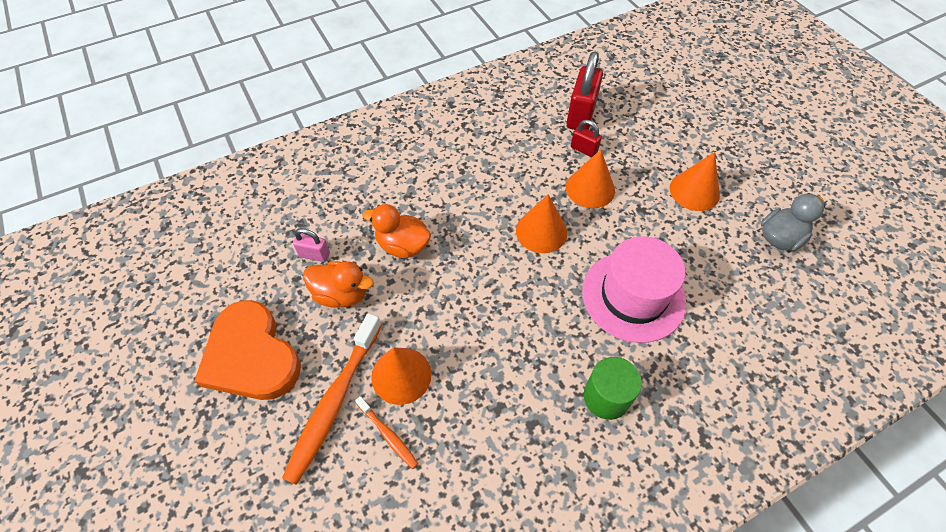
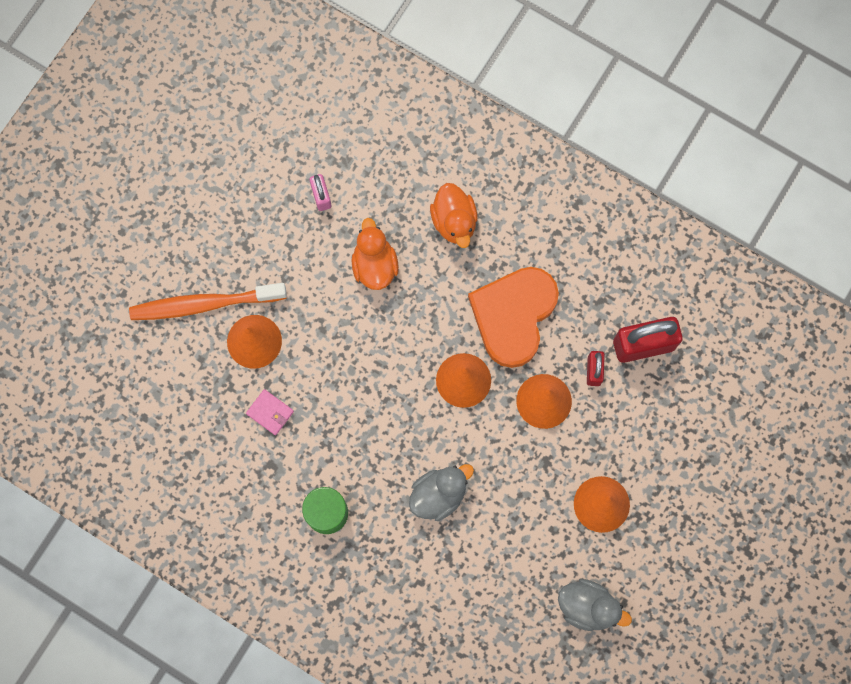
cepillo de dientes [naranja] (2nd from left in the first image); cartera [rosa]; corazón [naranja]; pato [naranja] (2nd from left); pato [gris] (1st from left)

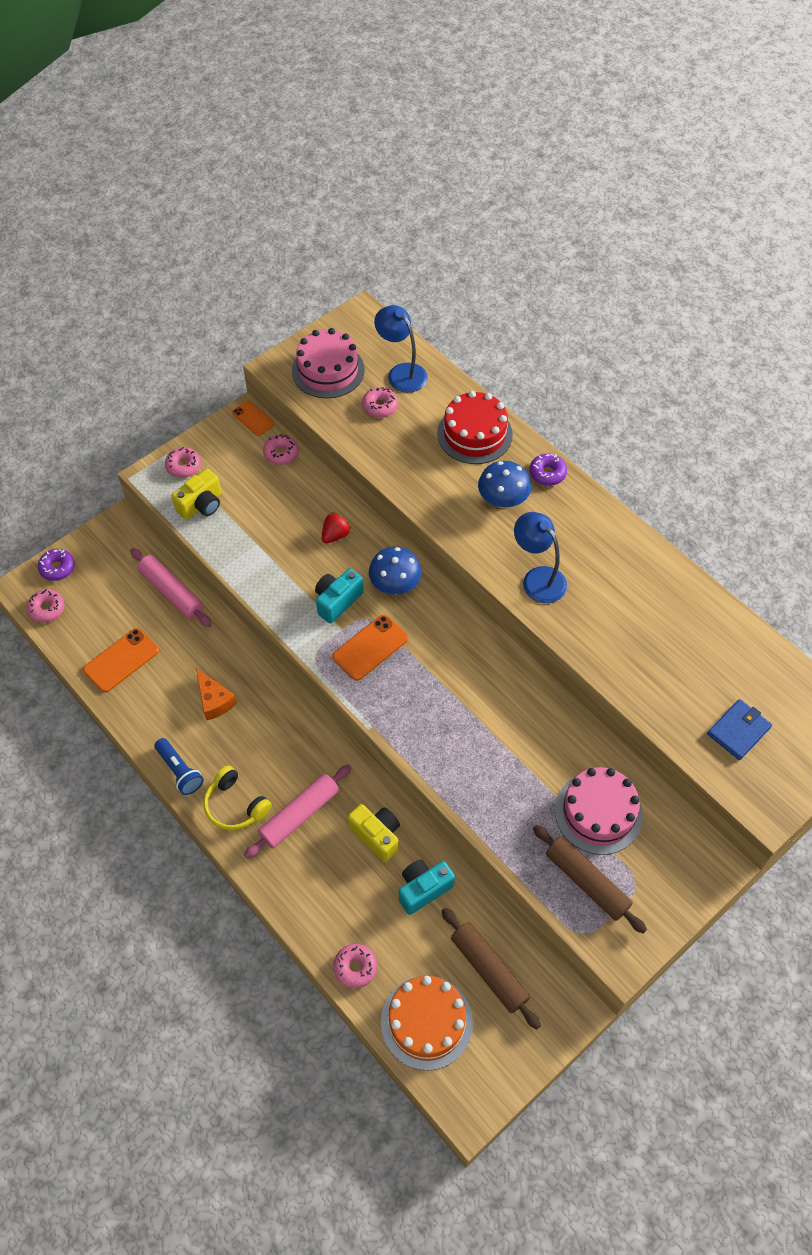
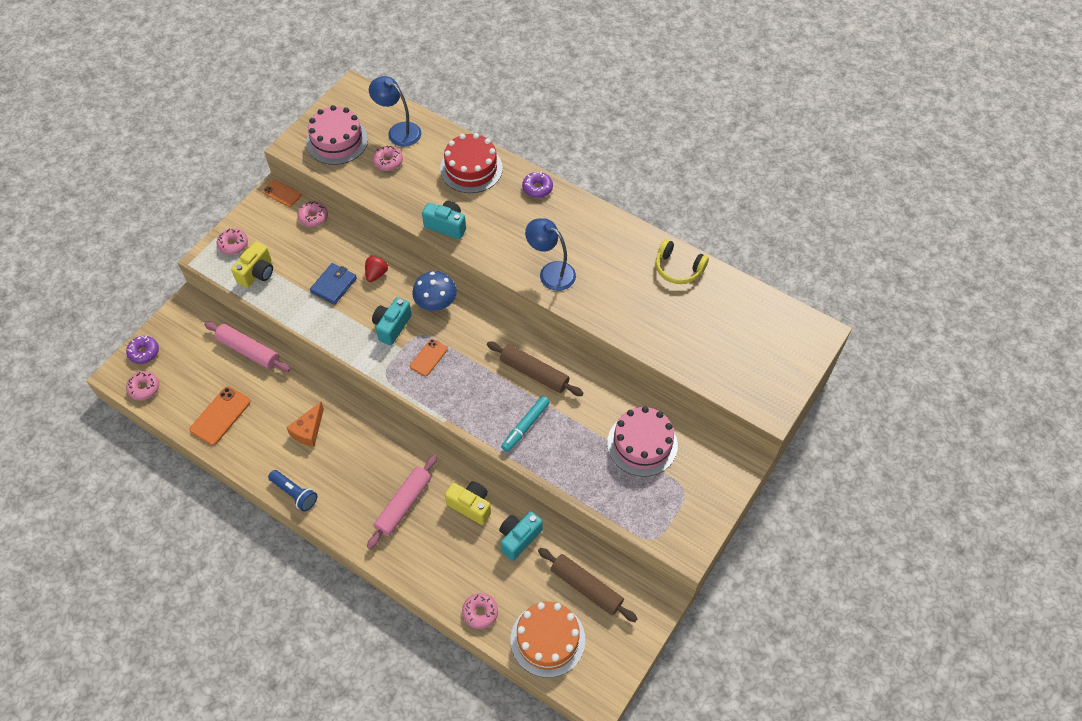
seta [azul] (2nd from left in the first image); cámara [turquesa] (2nd from left); rotulador [turquesa]; auriculares [amarillo]; rodillo [marrón] (1st from left); cartera [azul]; queso [naranja]; móvil [naranja] (3rd from left)

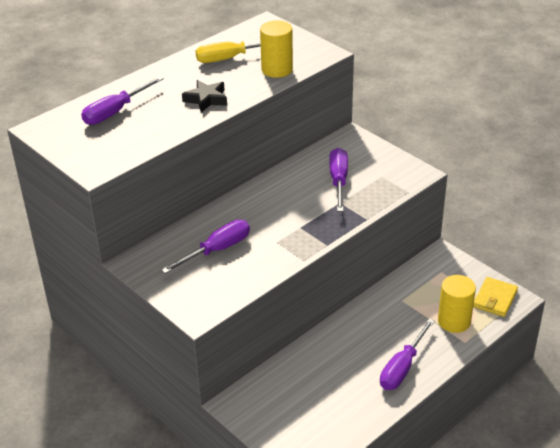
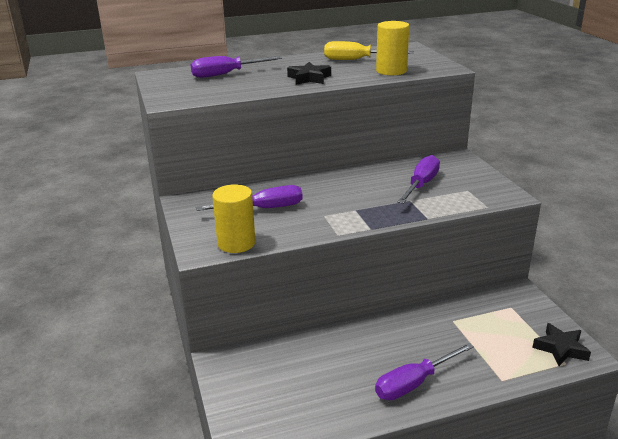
cilindro [amarillo] (1st from left); estrella [negro] (2nd from left)

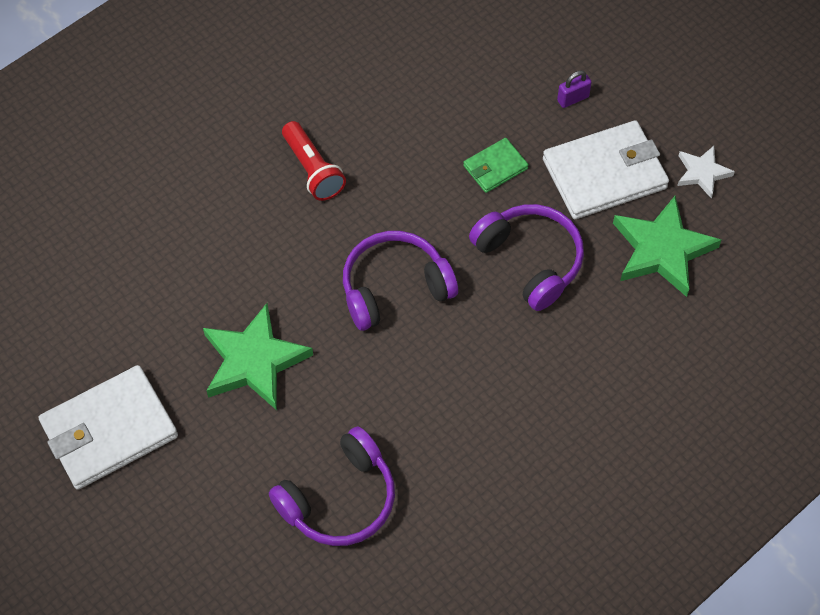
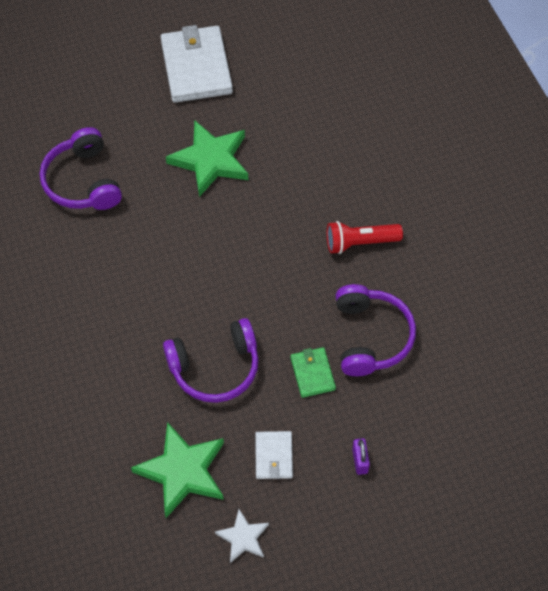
auriculares [morado] (3rd from left); cartera [blanco] (2nd from left)

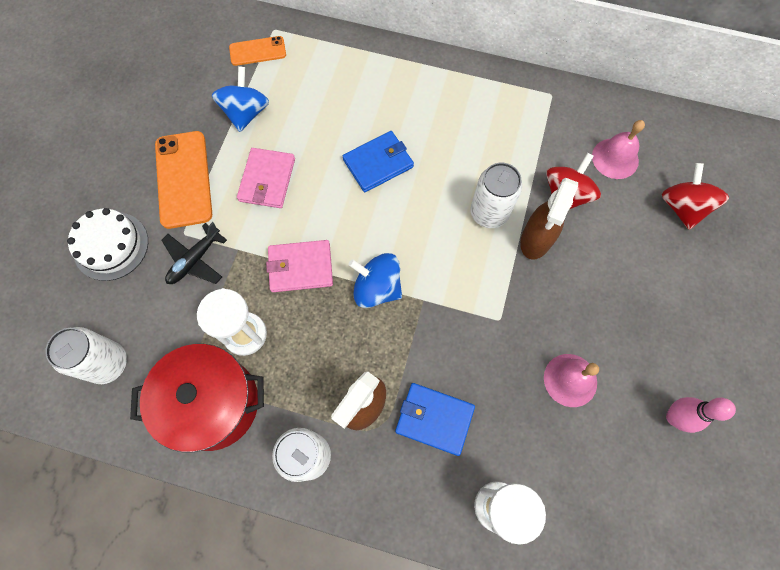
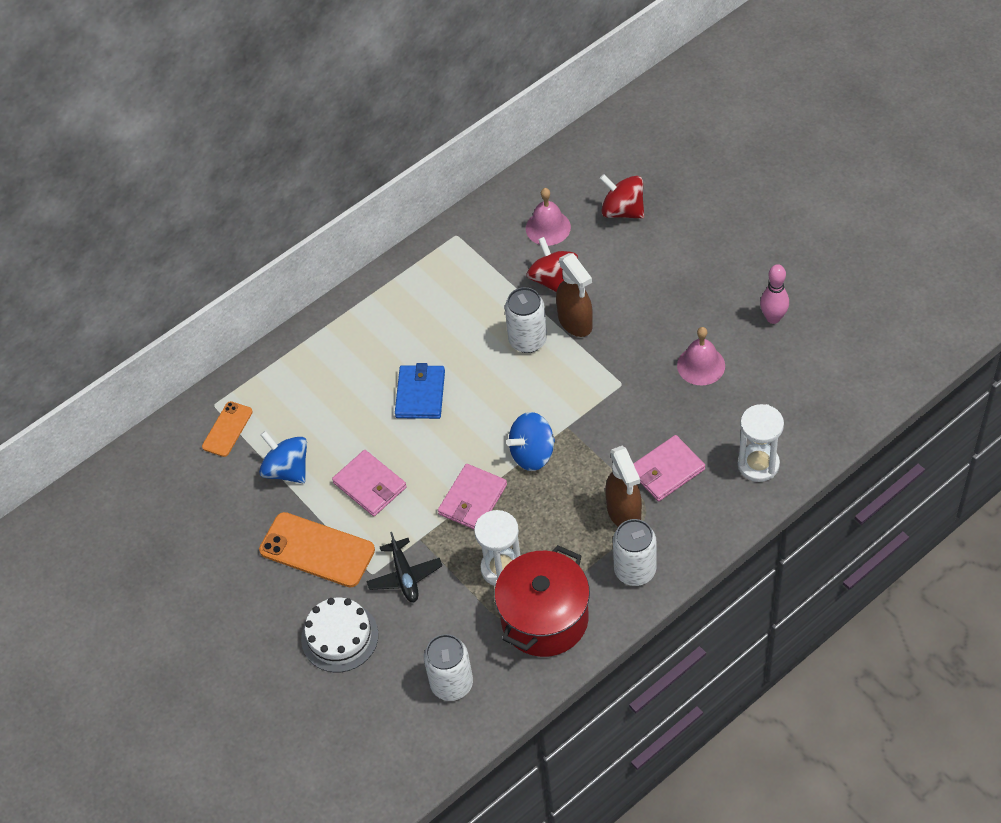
cartera [rosa] (3rd from left)

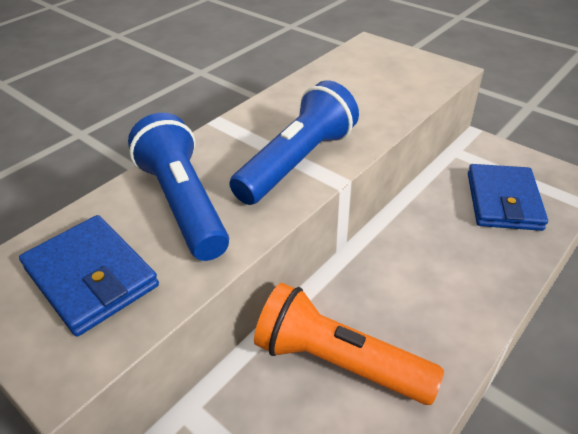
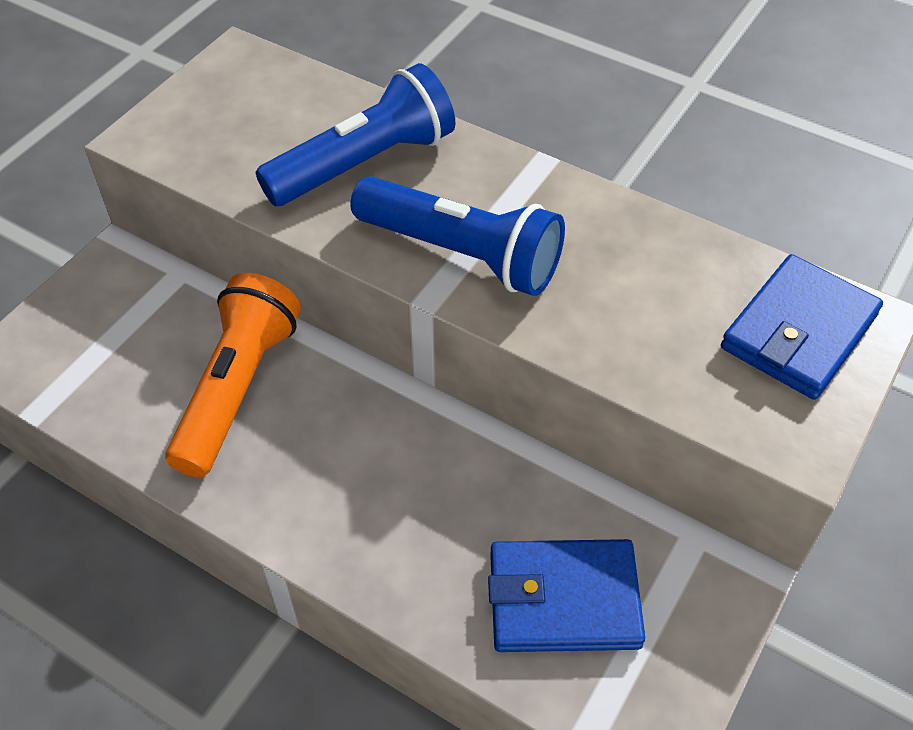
cartera [azul] (2nd from left)

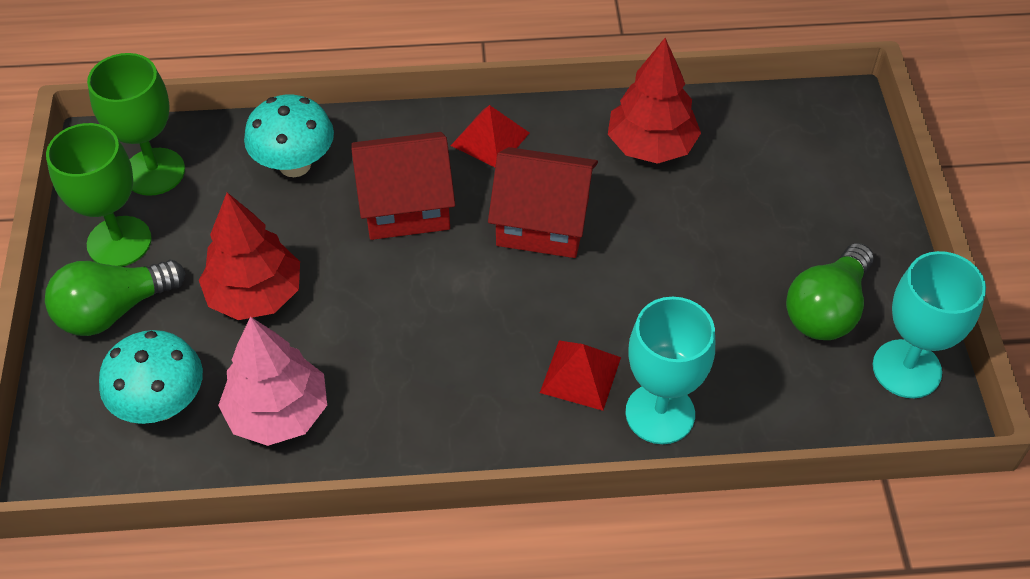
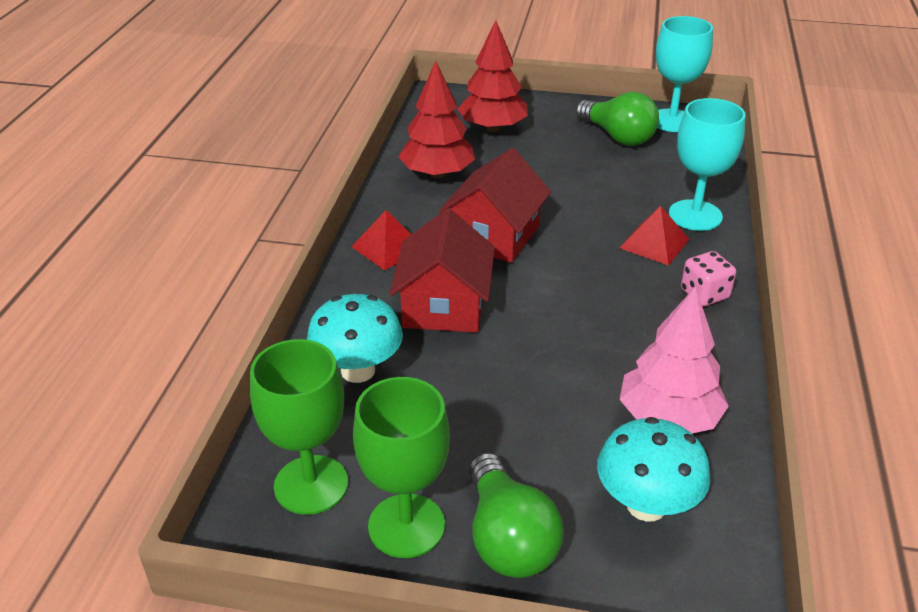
dado [rosa]; árbol [rojo] (2nd from left)

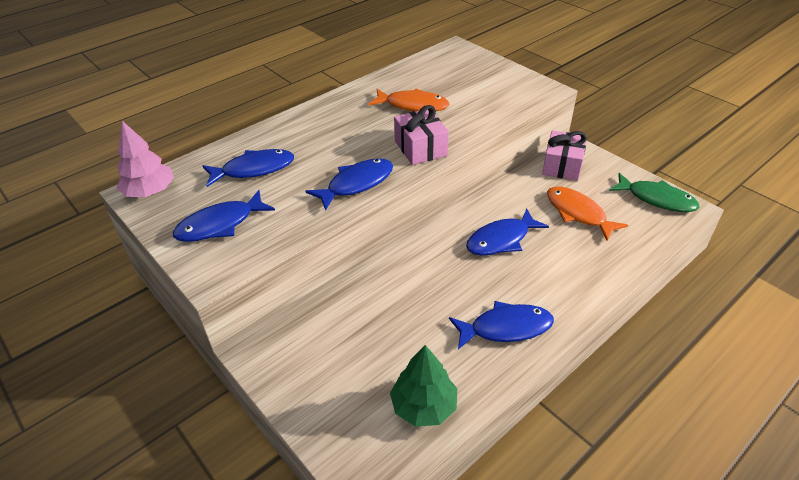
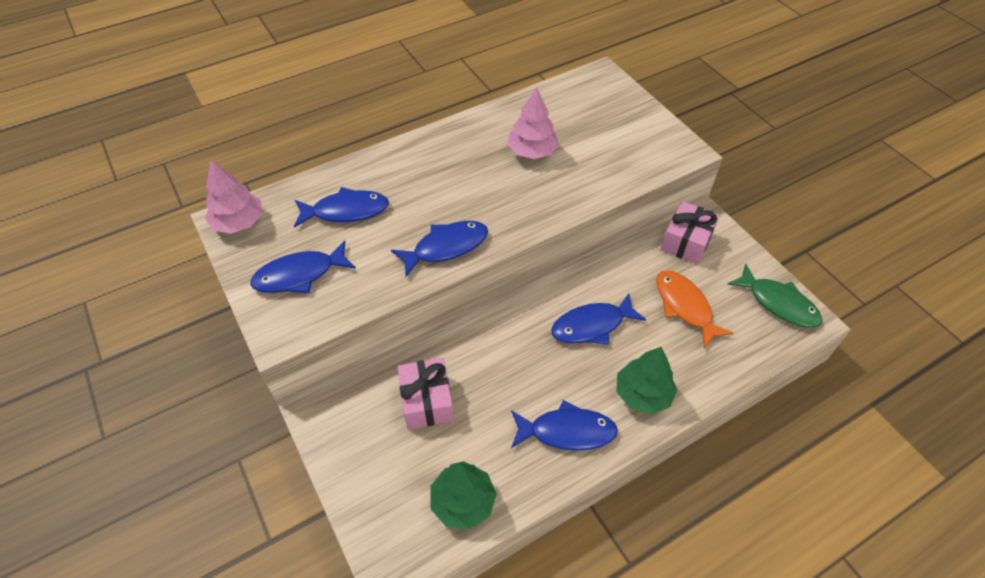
árbol [verde] (2nd from left); regalo [rosa] (1st from left); árbol [rosa] (2nd from left)

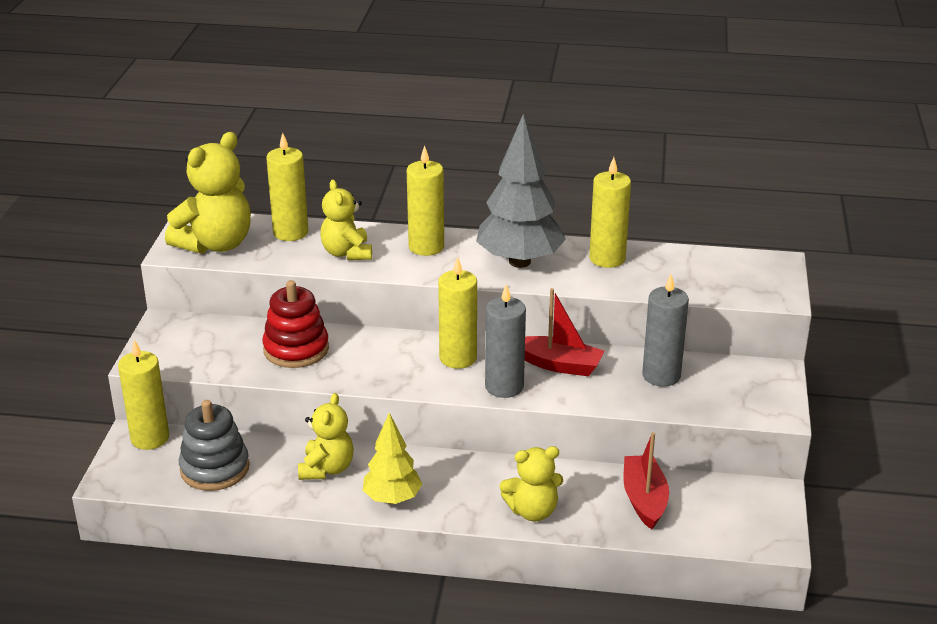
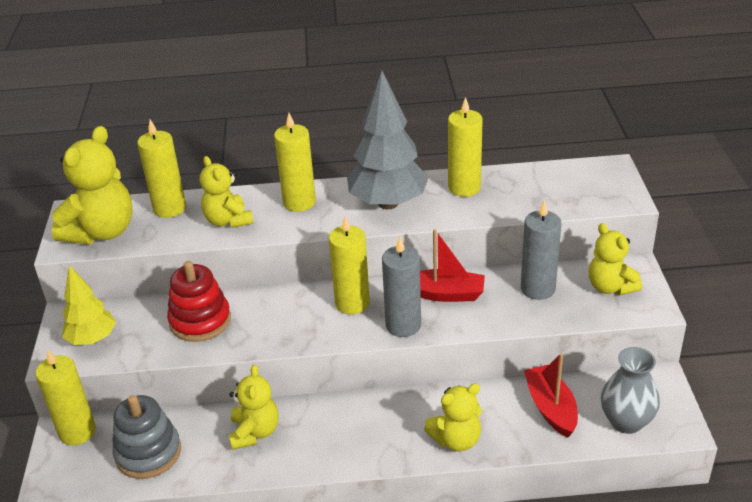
osito [amarillo] (5th from left); florero [gris]; árbol [amarillo]

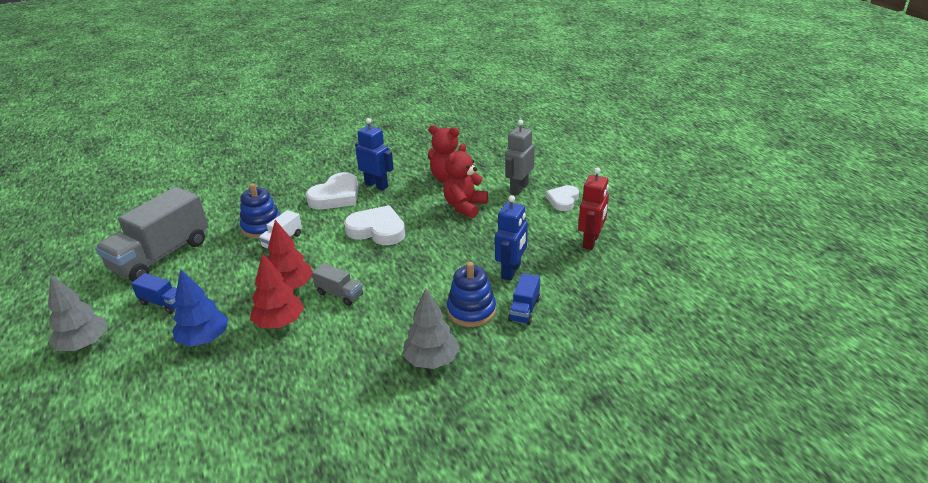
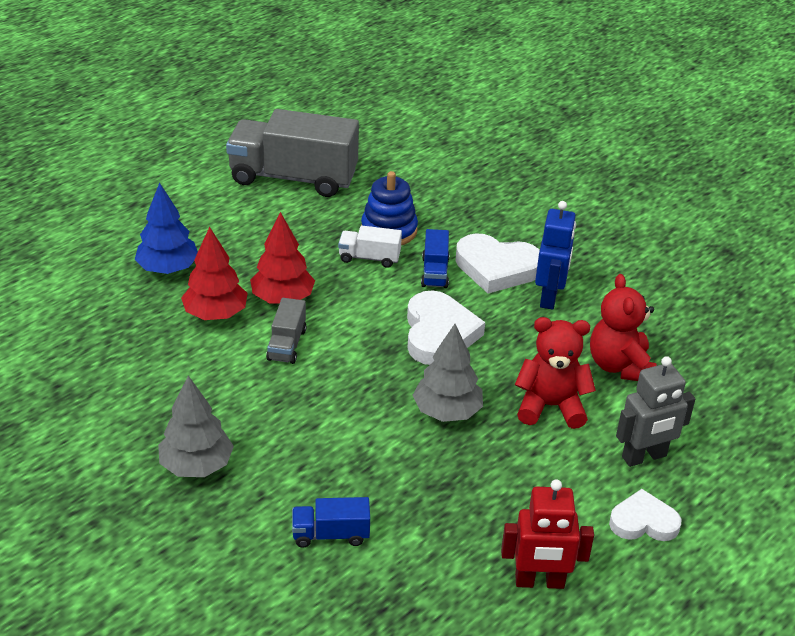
juguete apilable [azul] (2nd from left in the first image); robot [azul] (2nd from left in the first image); árbol [gris] (2nd from left); camión [azul] (2nd from left); robot [gris]

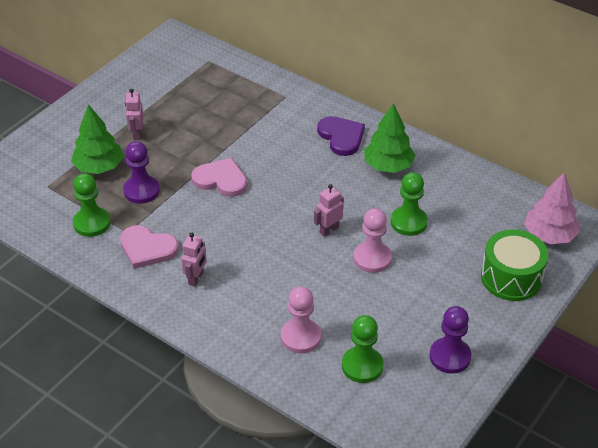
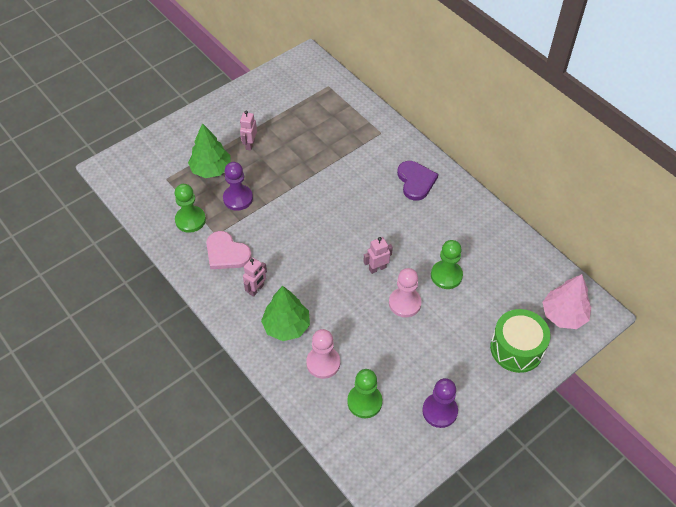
corazón [rosa] (2nd from left in the first image); árbol [verde] (2nd from left)

